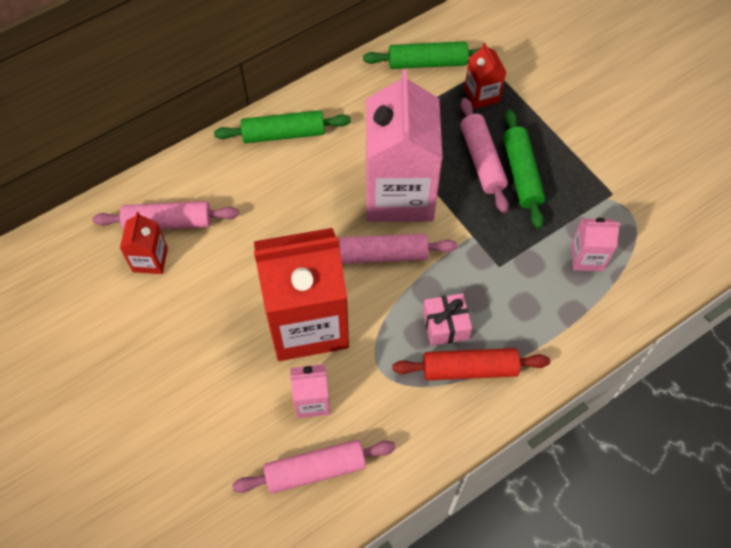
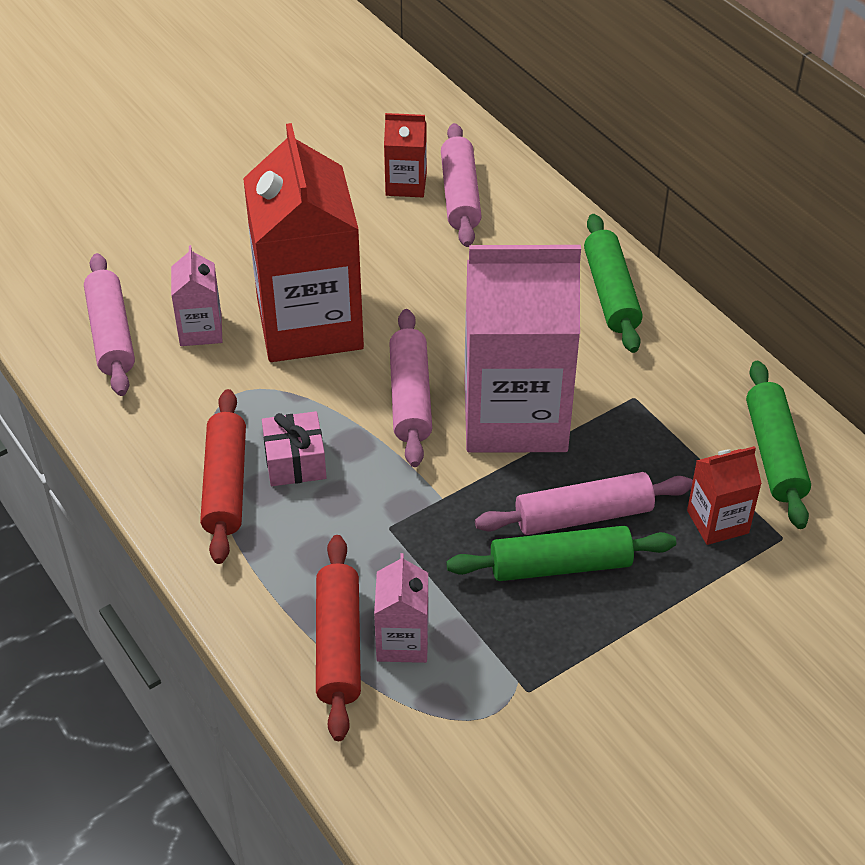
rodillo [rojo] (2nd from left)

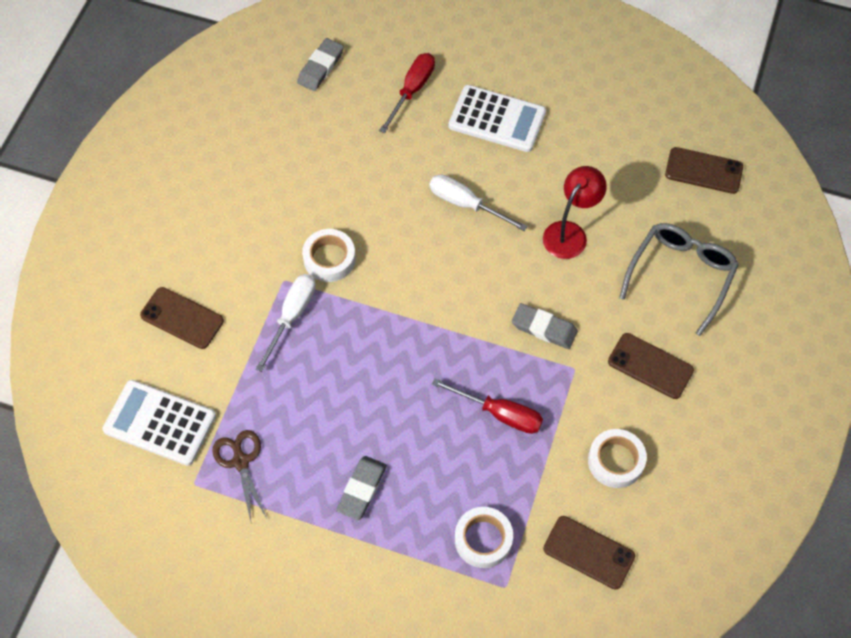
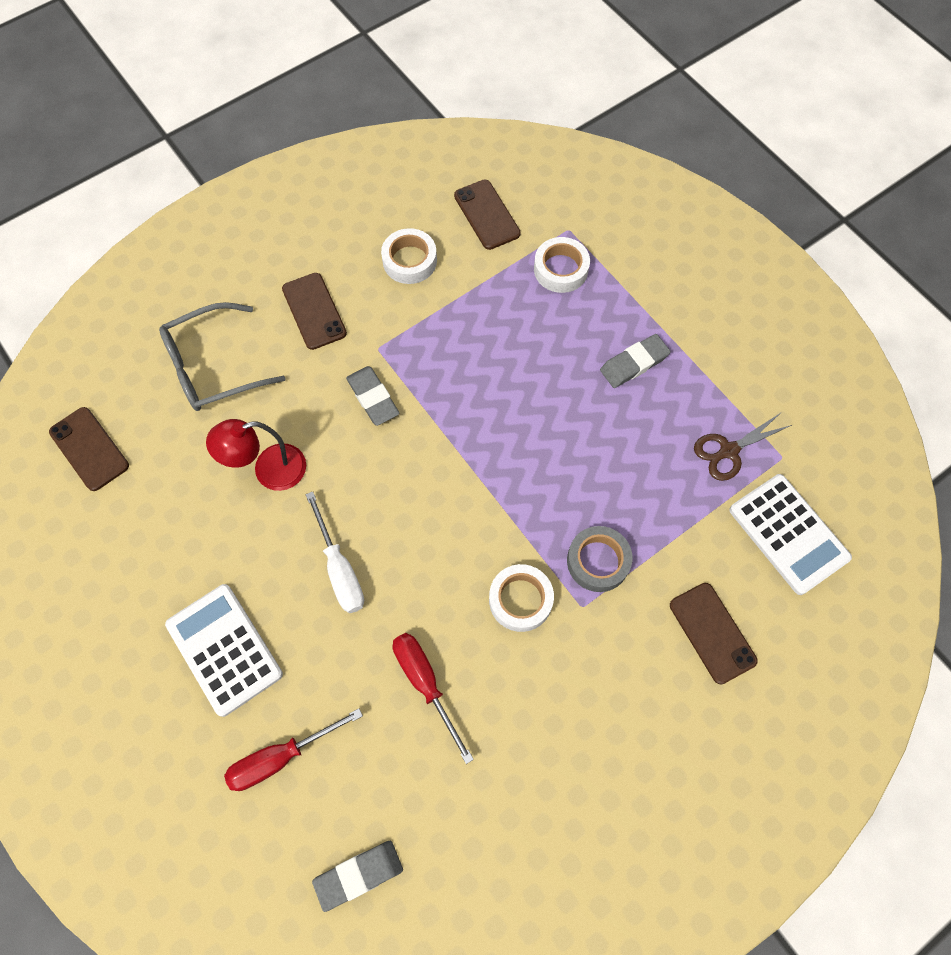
destornillador [rojo] (2nd from left); cinta adhesiva [gris]; tijeras [marrón]

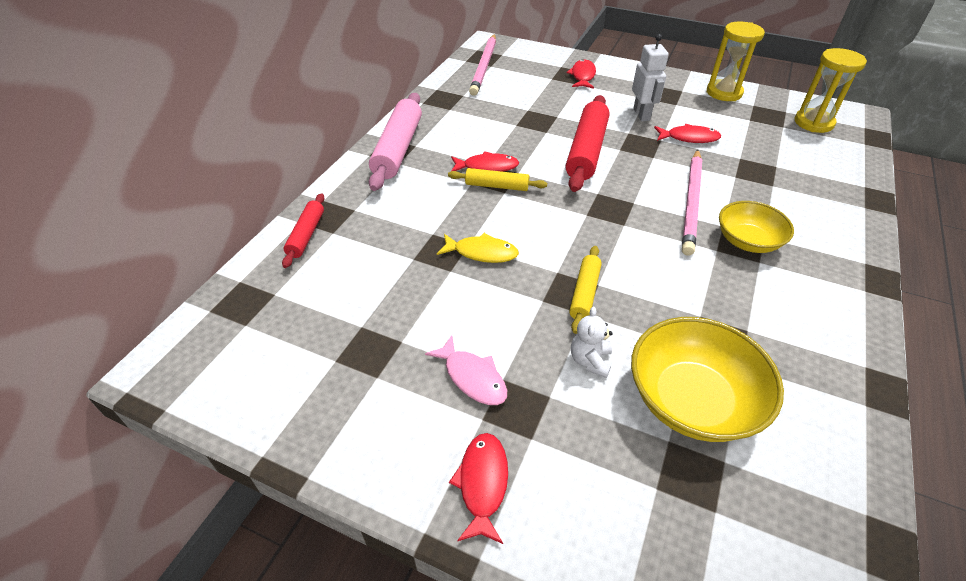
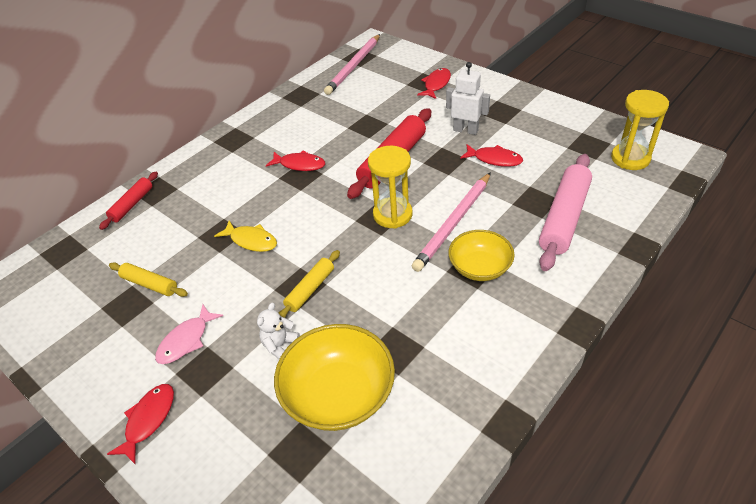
rodillo [rosa]; rodillo [amarillo] (1st from left); reloj de arena [amarillo] (1st from left); pez [rosa]; robot [blanco]

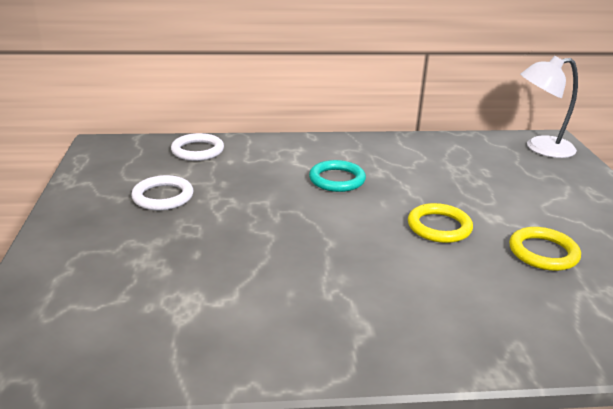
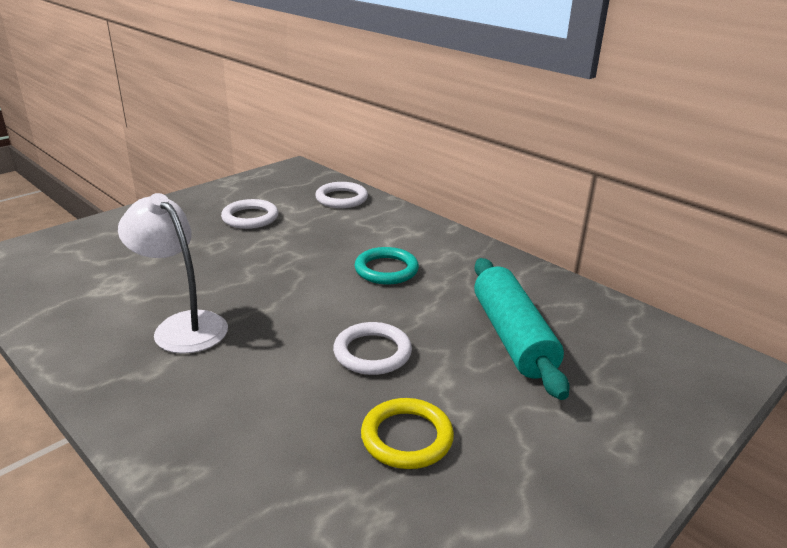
rodillo [turquesa]; lámpara [blanco]; anillo [blanco] (3rd from left)

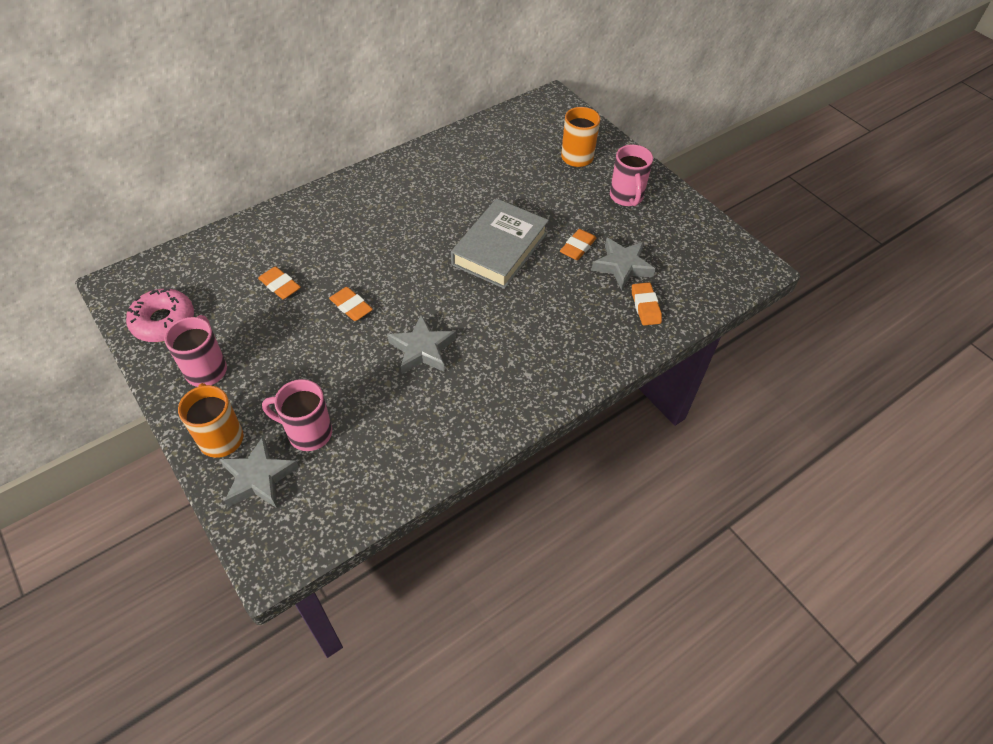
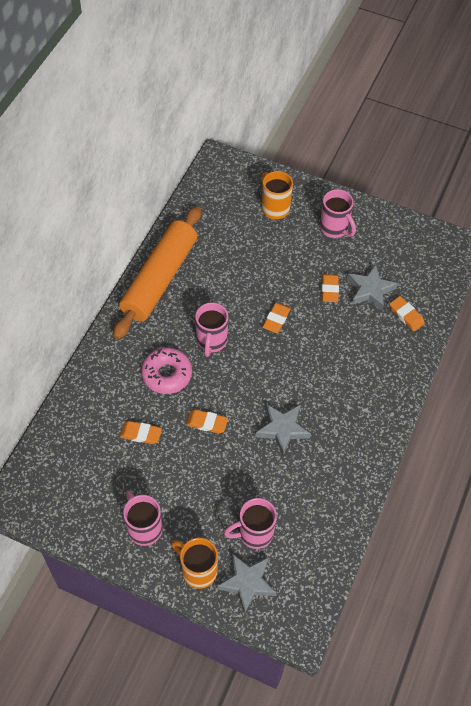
rodillo [naranja]; taza [rosa] (2nd from left); rosquilla [rosa]; goma de borrar [naranja] (3rd from left)

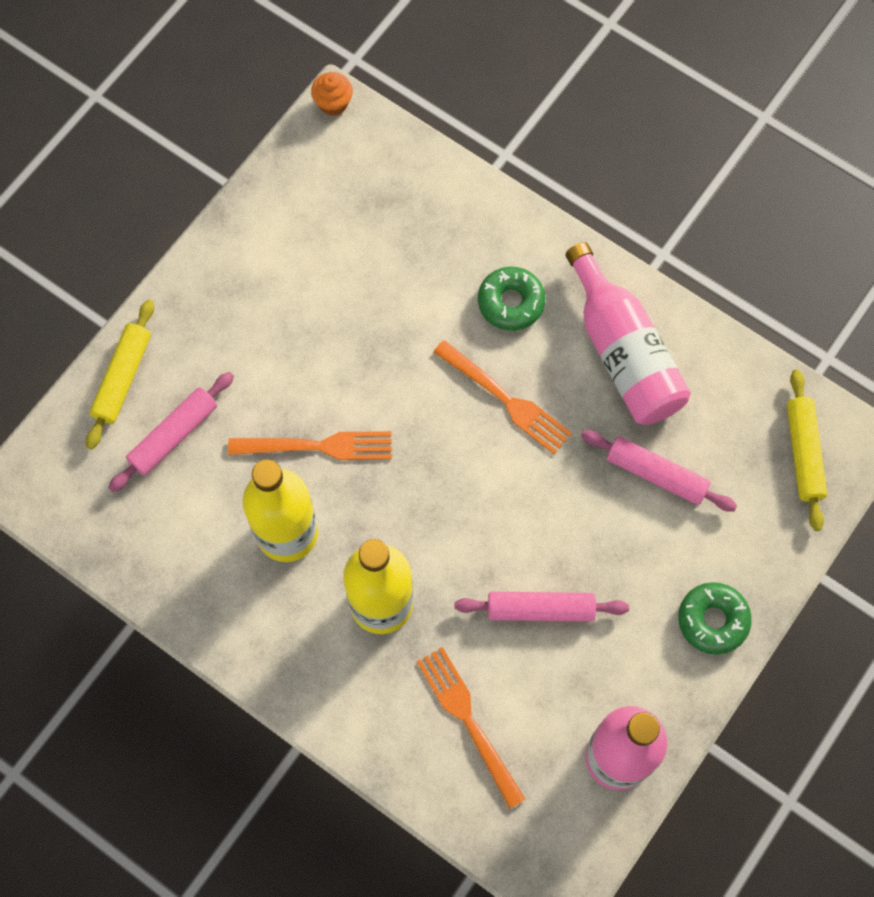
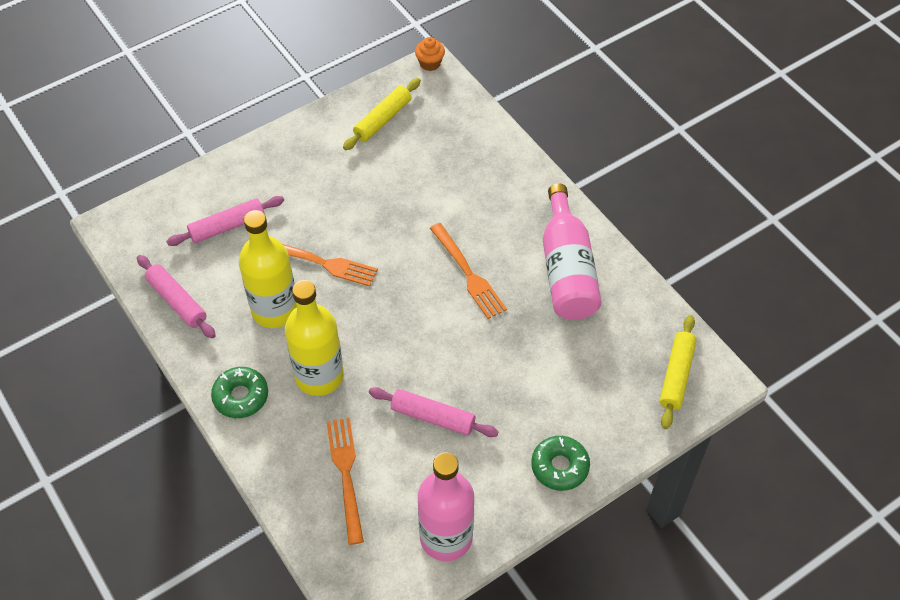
rodillo [amarillo] (1st from left); rosquilla [verde] (1st from left); rodillo [rosa] (1st from left)

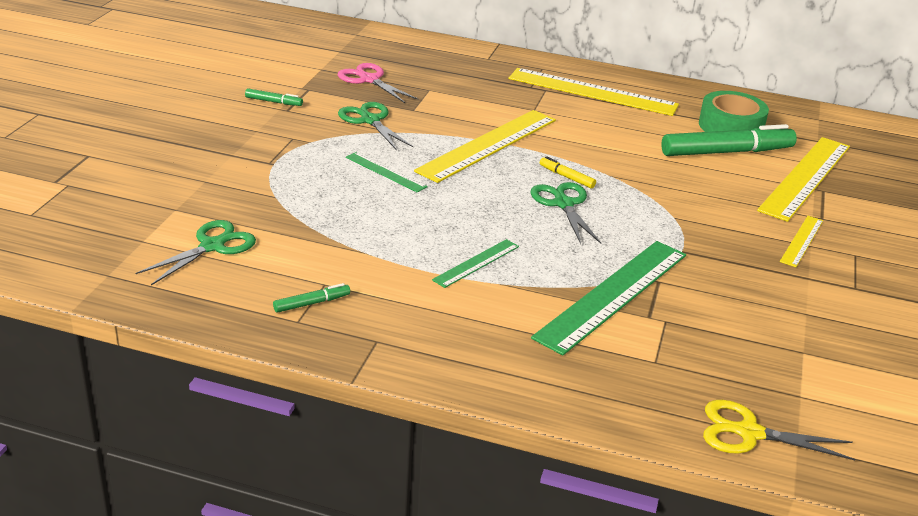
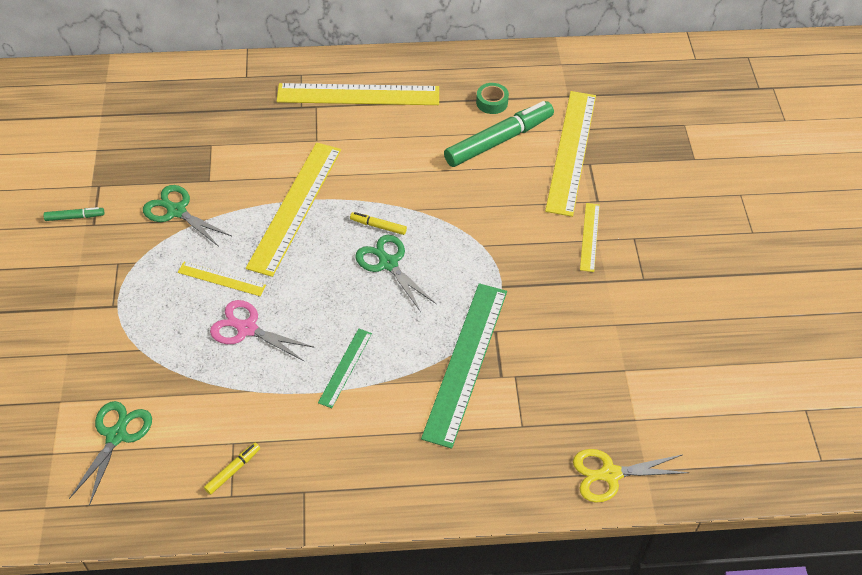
tijeras [rosa]; rotulador [amarillo] (1st from left); regla [amarillo] (1st from left); cinta adhesiva [verde]

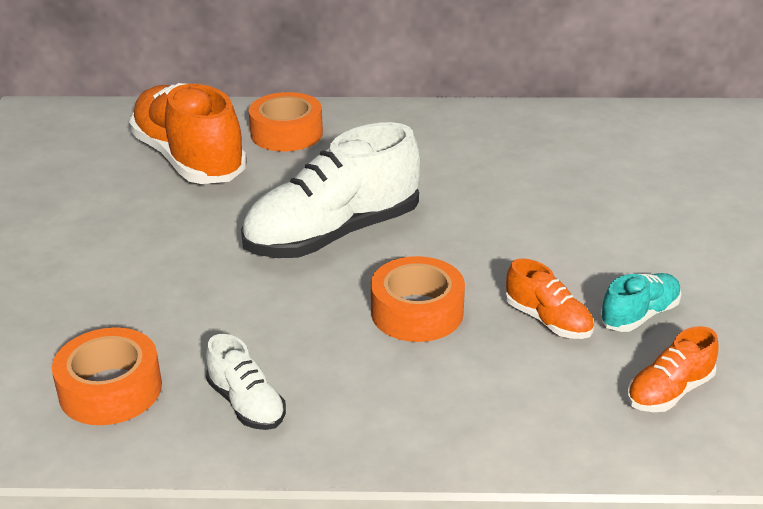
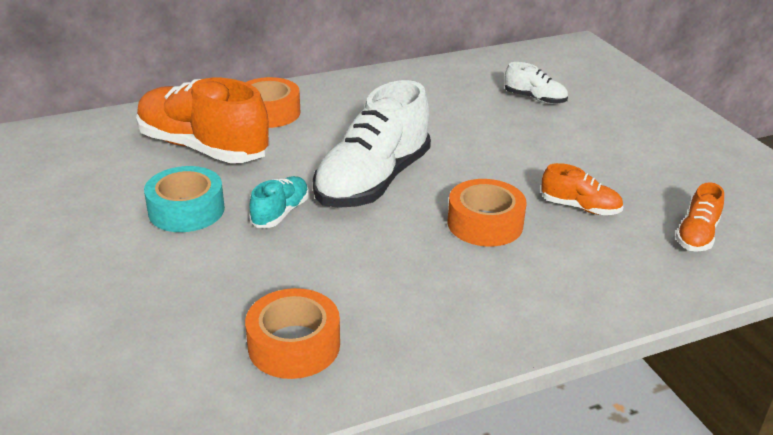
cinta adhesiva [turquesa]; zapato [blanco] (2nd from left); zapato [turquesa]

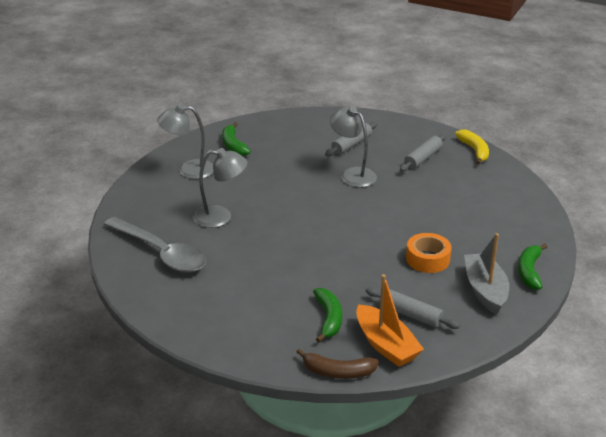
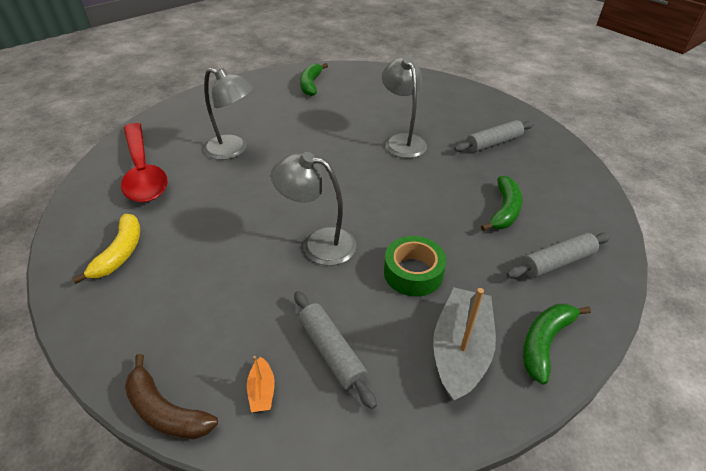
lámpara [gris] (2nd from left); plátano [verde] (2nd from left); rodillo [gris] (3rd from left); plátano [amarillo]; cuchara [rojo]; cinta adhesiva [verde]; barco [naranja]

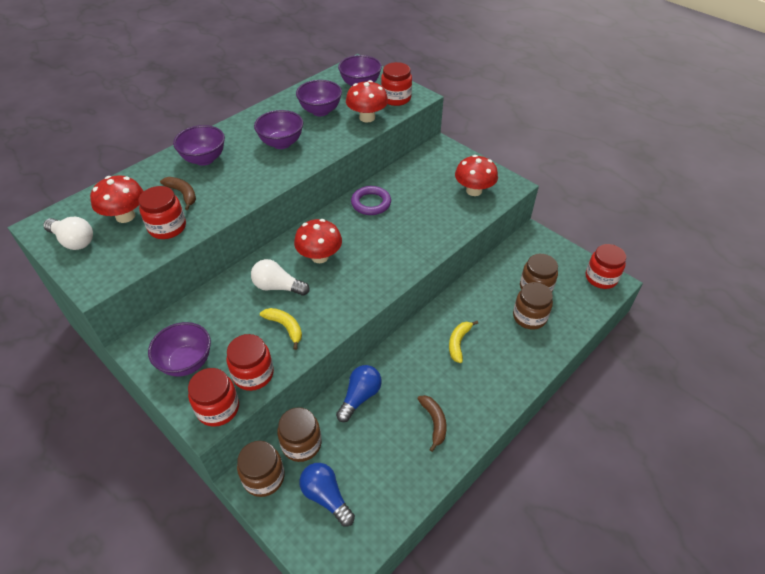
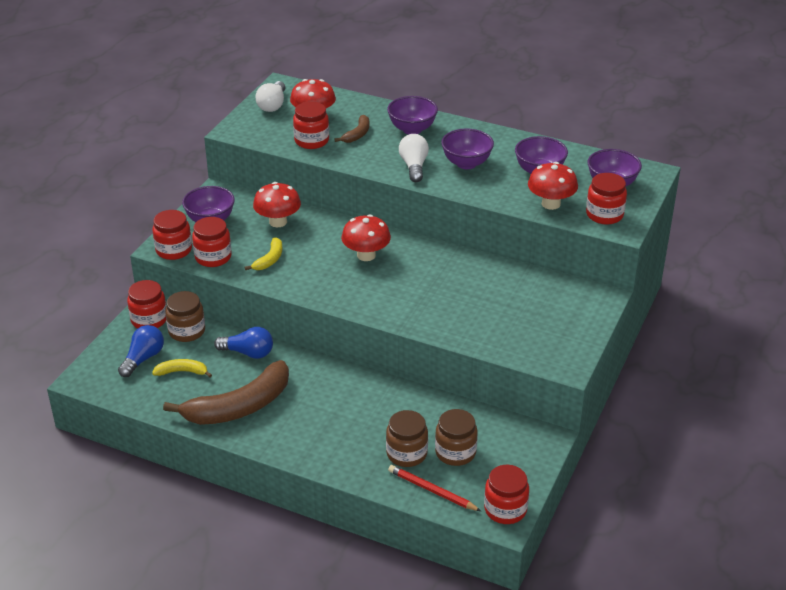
anillo [morado]; lápiz [rojo]; bombilla [blanco] (2nd from left); plátano [amarillo] (1st from left); seta [rojo] (1st from left); tarro [rojo] (1st from left); plátano [marrón] (1st from left)

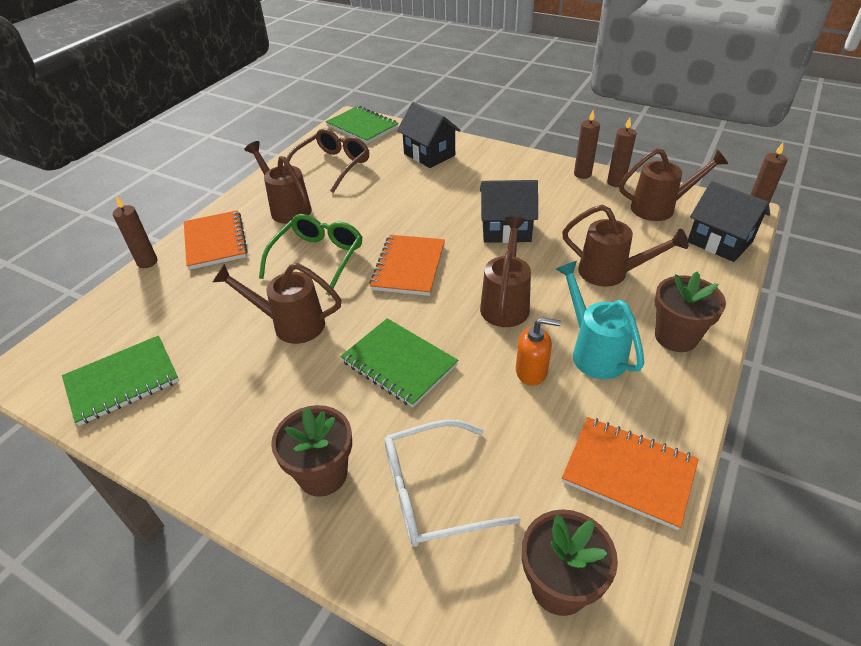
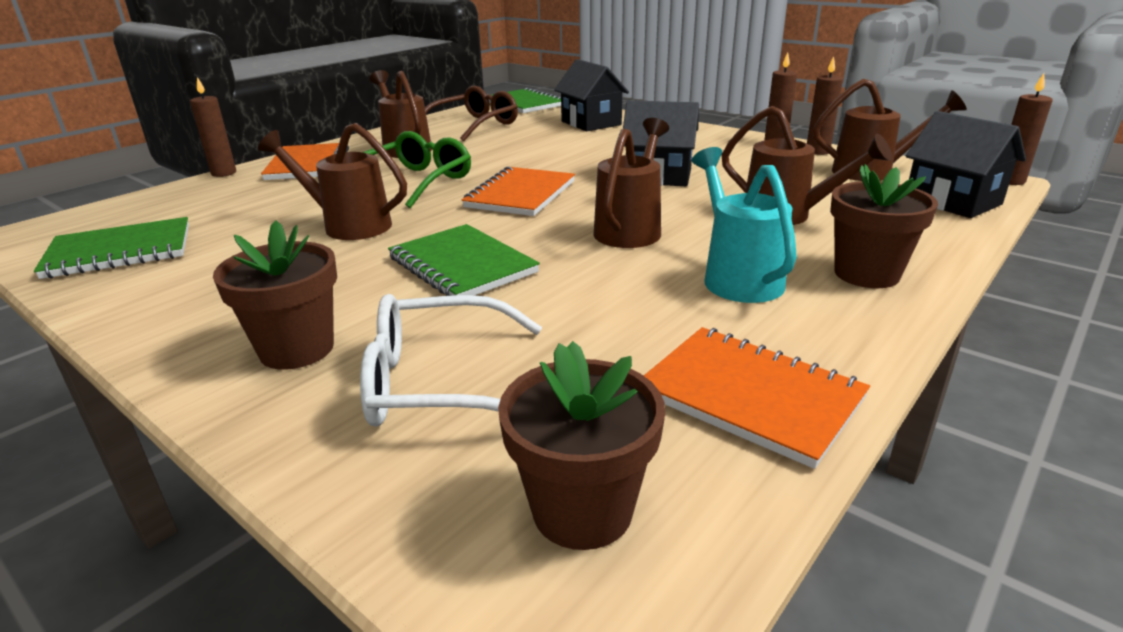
dispensador de jabón [naranja]

